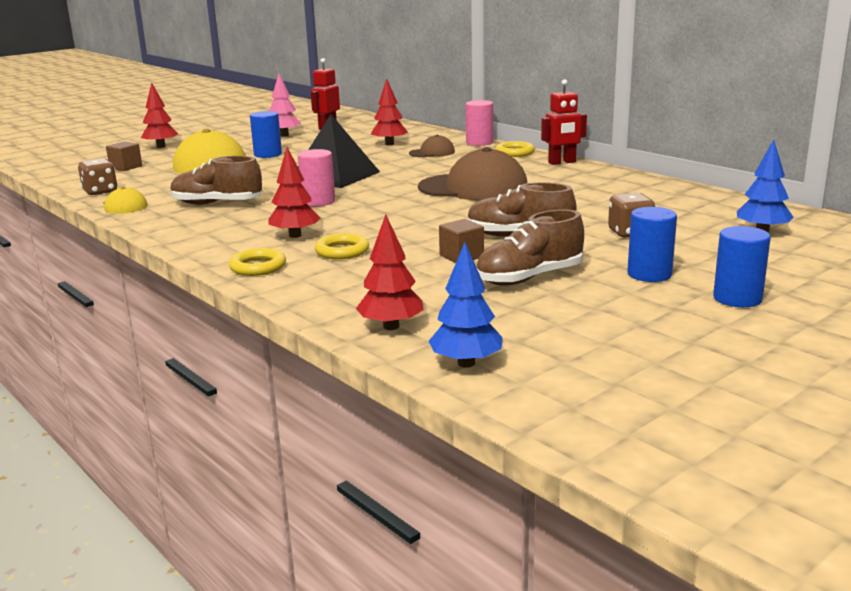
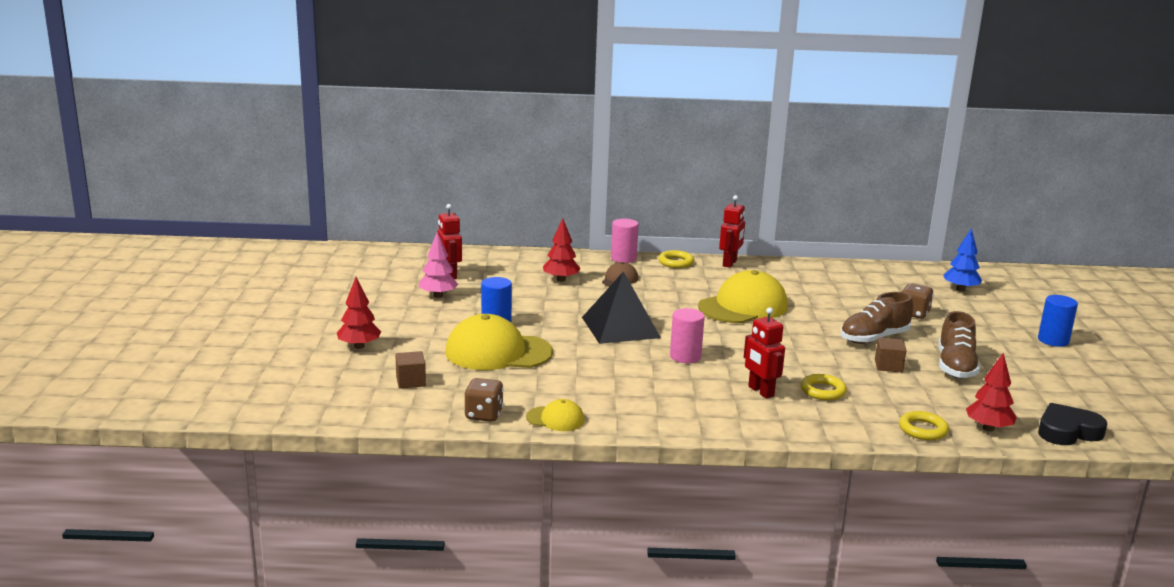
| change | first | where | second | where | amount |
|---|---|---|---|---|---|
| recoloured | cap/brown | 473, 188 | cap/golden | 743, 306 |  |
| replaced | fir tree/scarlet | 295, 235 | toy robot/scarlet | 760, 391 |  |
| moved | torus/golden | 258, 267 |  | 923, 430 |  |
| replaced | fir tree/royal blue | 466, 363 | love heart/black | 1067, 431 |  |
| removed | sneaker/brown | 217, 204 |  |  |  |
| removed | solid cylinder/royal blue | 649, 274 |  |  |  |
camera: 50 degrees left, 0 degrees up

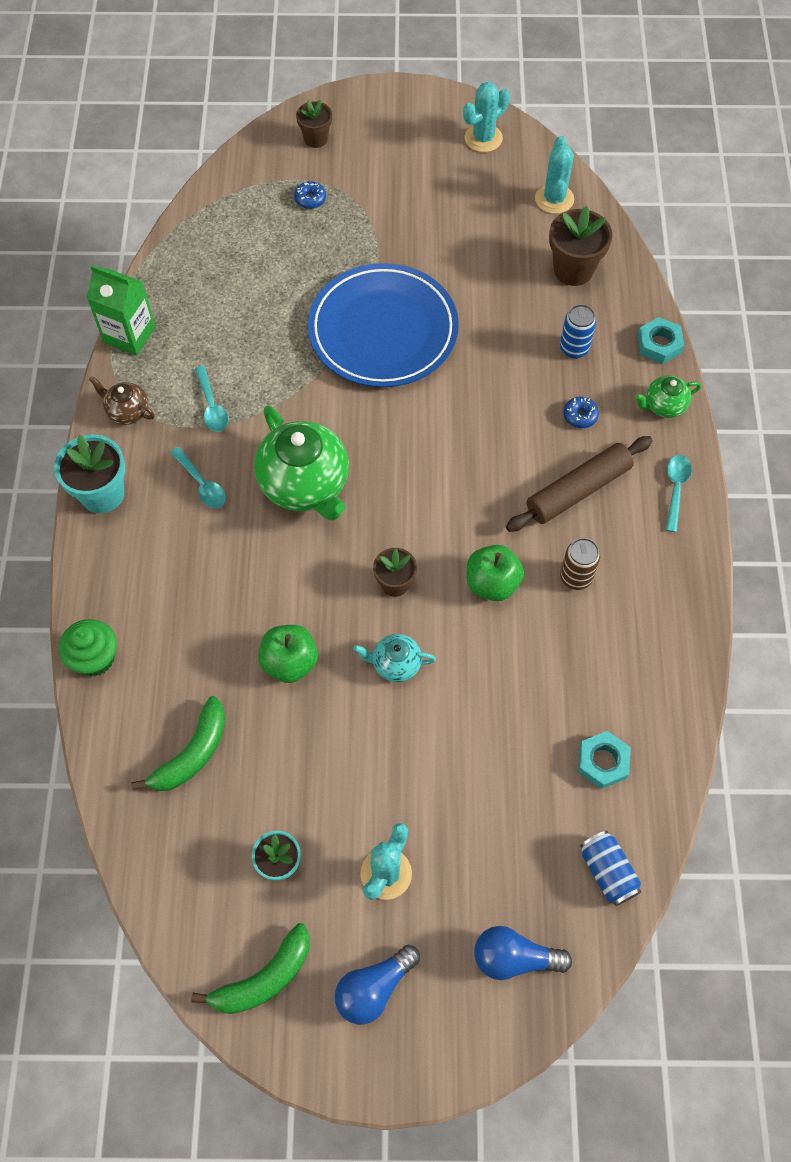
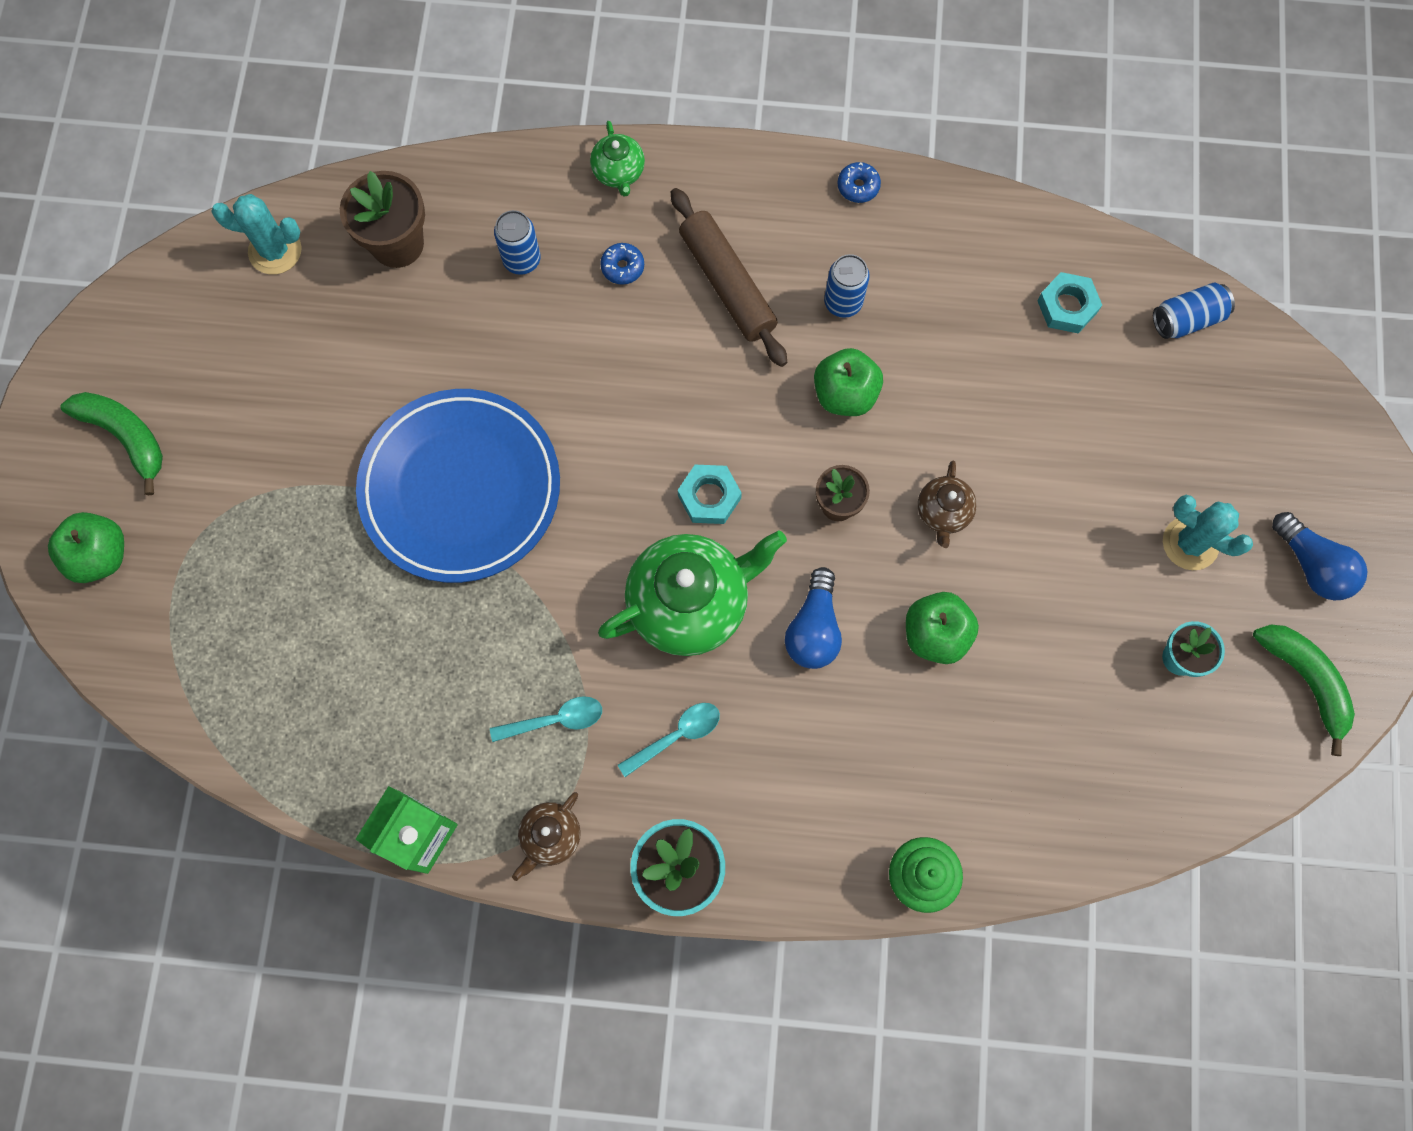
| change | first | where | second | where | amount |
|---|---|---|---|---|---|
| replaced | plant pot/brown | 316, 139 | apple fruit/leaf-green | 100, 556 |  |
| moved | banana fruit/leaf-green | 192, 754 |  | 126, 437 |  |
| moved | nut/turquoise | 659, 344 |  | 709, 497 |  |
| moved | lightbulb/royal blue | 514, 958 |  | 813, 629 |  |
| recoloured | tin/brown | 575, 577 | tin/royal blue | 843, 302 |  |
| moved | glazed donut/royal blue | 310, 199 |  | 858, 186 |  |
| recoloured | teapot/turquoise | 395, 664 | teapot/brown | 943, 513 |  |
| removed | prickly plant/turquoise | 483, 138 |  |  |  |
| removed | teaspoon/turquoise | 675, 489 |  |  |  |
camera: 85 degrees left, 10 degrees up

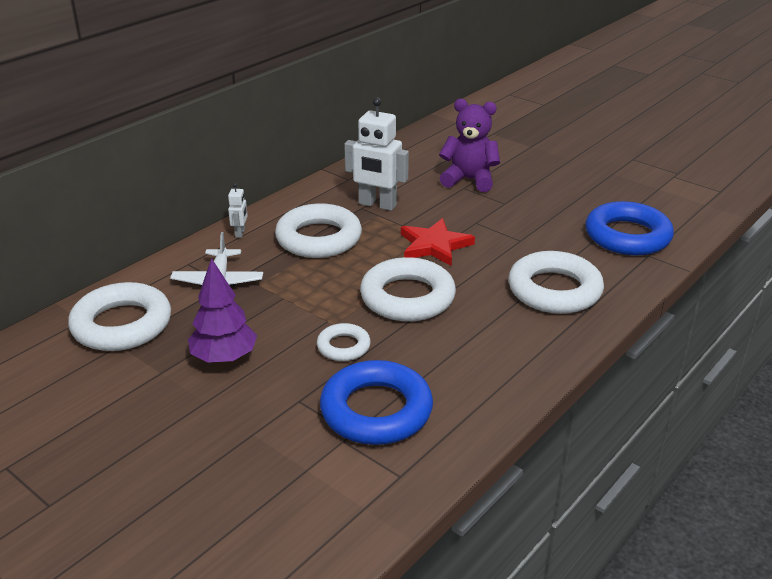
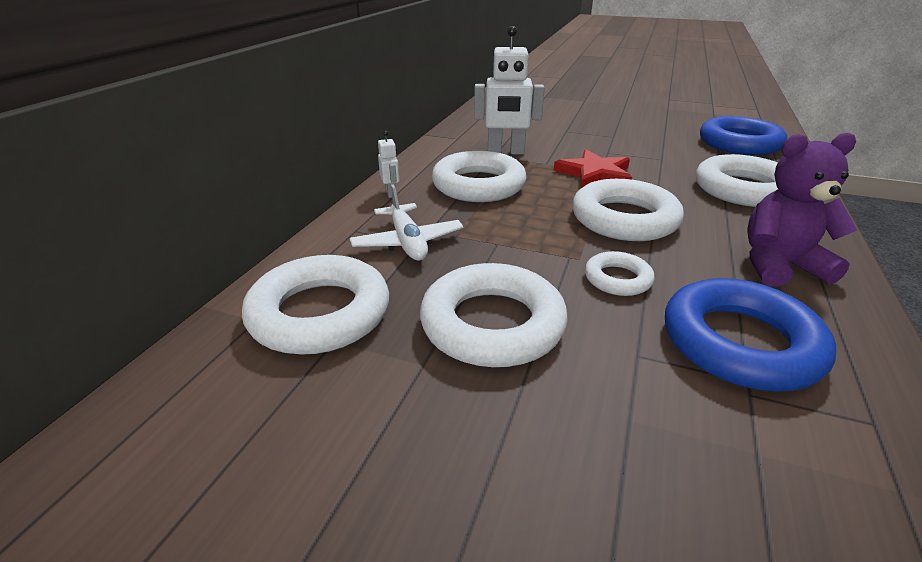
| change | first | where | second | where | amount |
|---|---|---|---|---|---|
| replaced | fir tree/purple | 224, 358 | torus/snow-white | 492, 324 |  |
| moved | teddy bear/purple | 469, 180 |  | 779, 265 |  |
camera: 20 degrees left, 0 degrees up

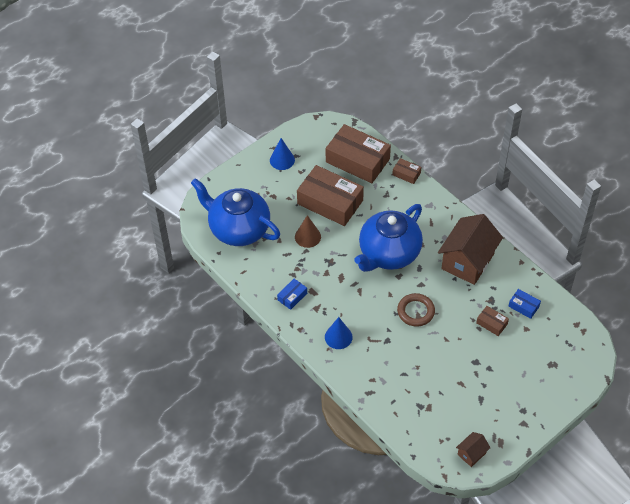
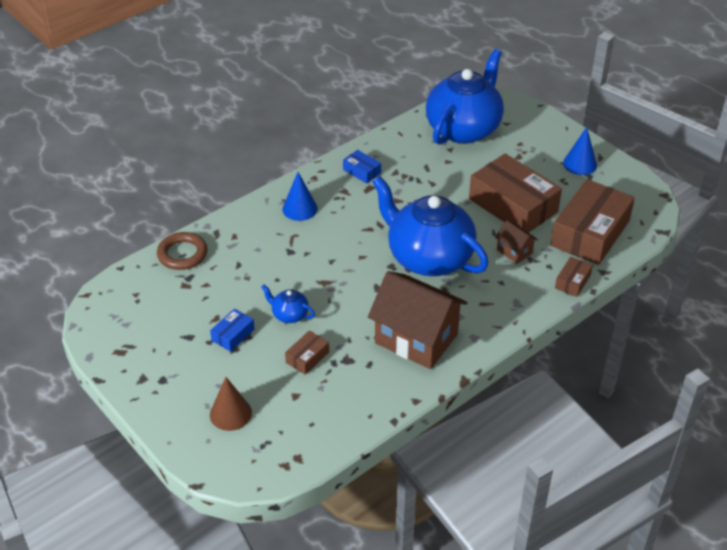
| change | first | where | second | where | amount |
|---|---|---|---|---|---|
| moved | torus/brown | 415, 311 |  | 182, 254 |  |
| moved | parcel/royal blue | 523, 306 |  | 233, 335 |  |
| moved | cone/brown | 307, 236 |  | 230, 413 |  |
| added |  |  | teapot/royal blue | 289, 315 |  |
| turned | parcel/brown | 330, 202 |  | 513, 205 | 75 degrees counterclockwise |
| moved | toy house/brown | 471, 454 |  | 514, 251 |  |
camera: 90 degrees right, 10 degrees down

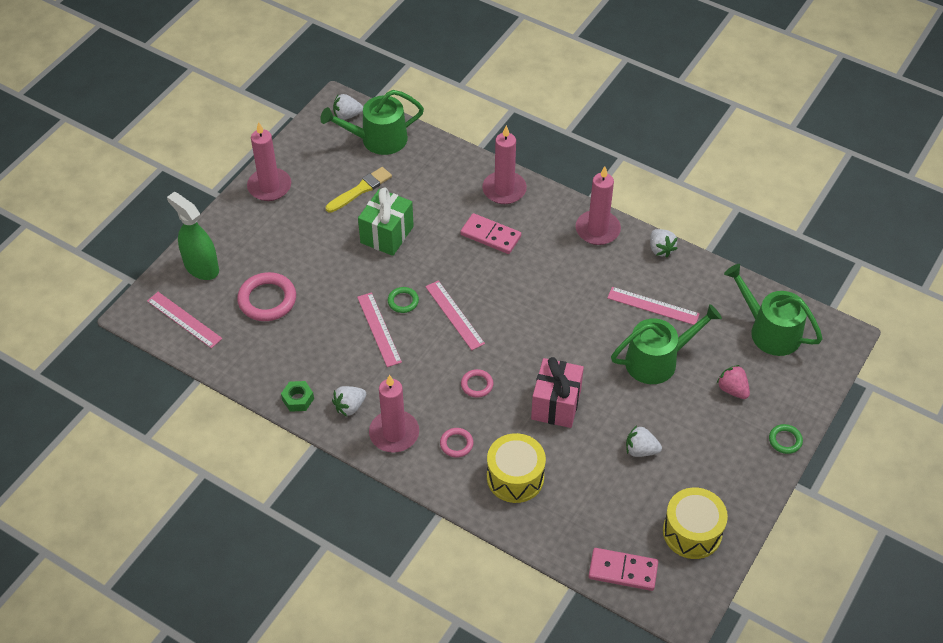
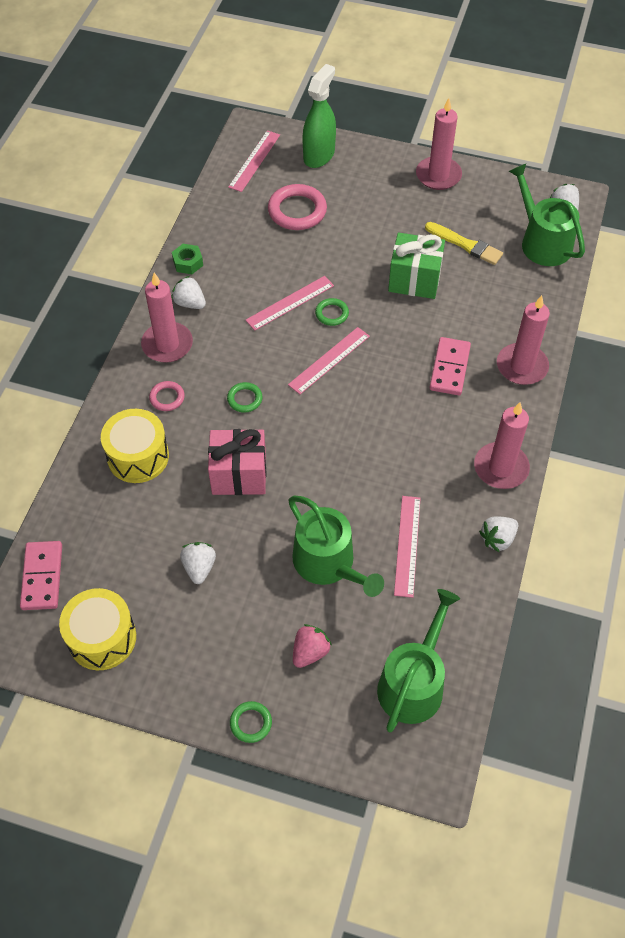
| change | first | where | second | where | amount |
|---|---|---|---|---|---|
| recoloured | torus/rose-pink | 477, 385 | torus/leaf-green | 245, 399 |  |
camera: 75 degrees right, 5 degrees up

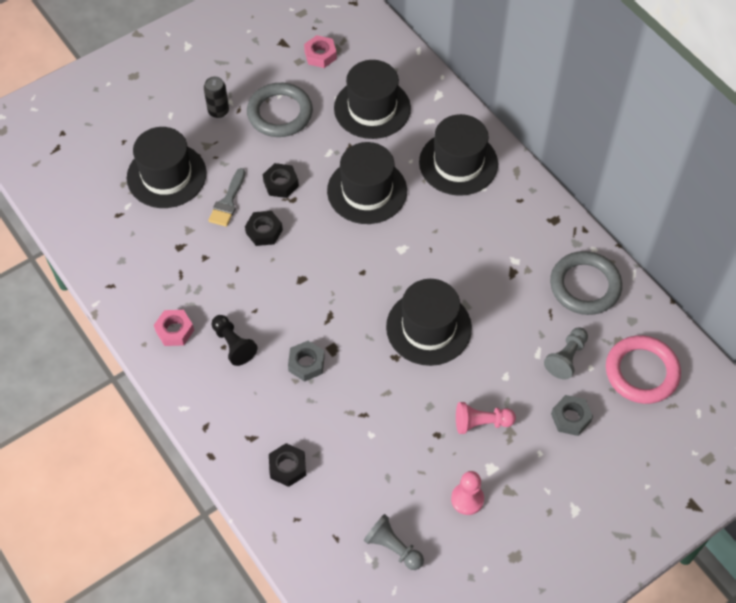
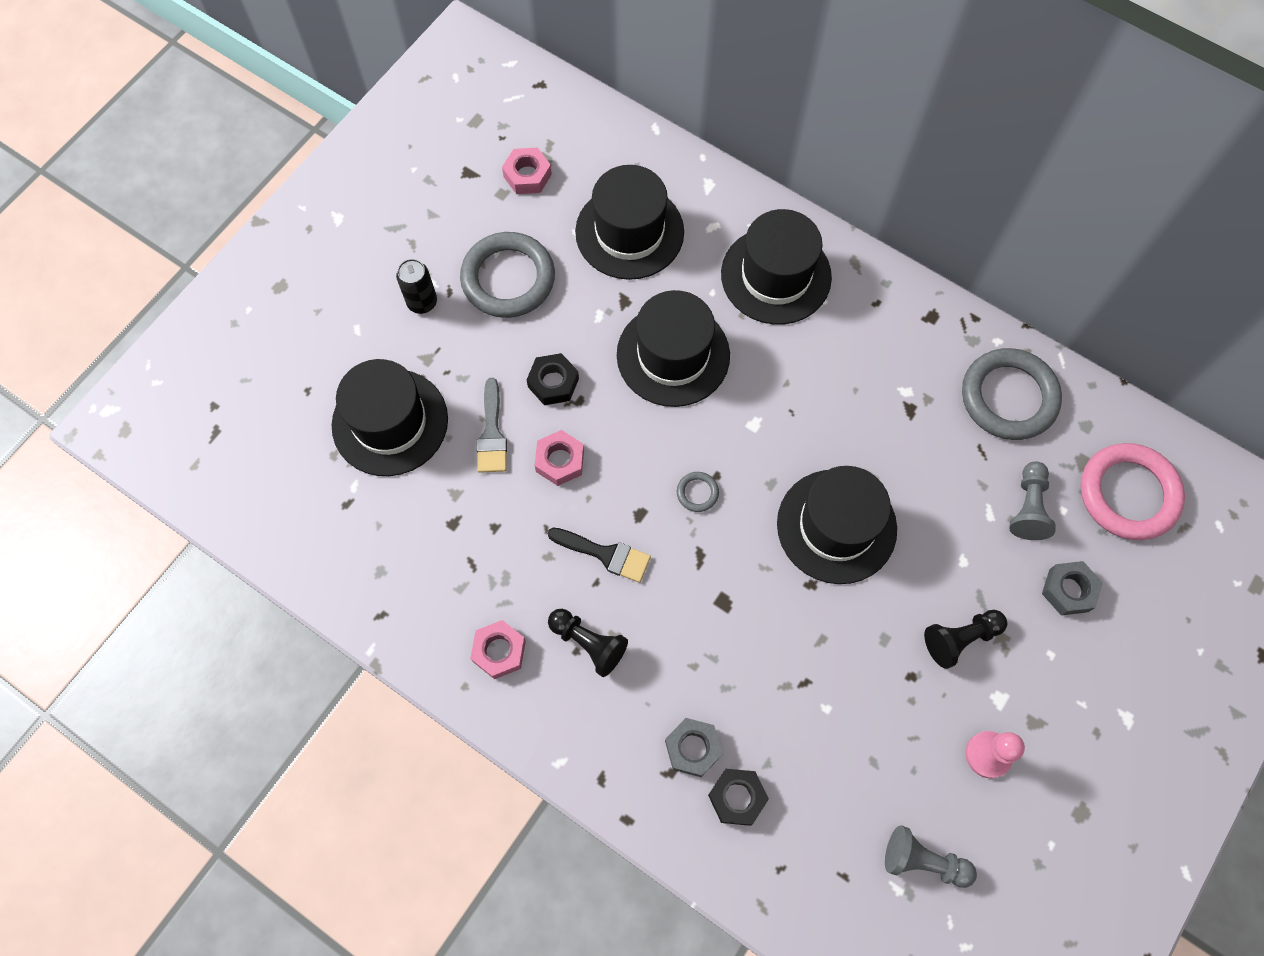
| change | first | where | second | where | amount |
|---|---|---|---|---|---|
| recoloured | nut/black | 264, 231 | nut/rose-pink | 560, 461 |  |
| added |  |  | paintbrush/black | 605, 554 |  |
| moved | nut/grey | 306, 363 |  | 693, 748 |  |
| added |  |  | torus/grey | 697, 493 |  |
| recoloured | pawn/rose-pink | 481, 423 | pawn/black | 960, 639 |  |
camera: 20 degrees left, 10 degrees up

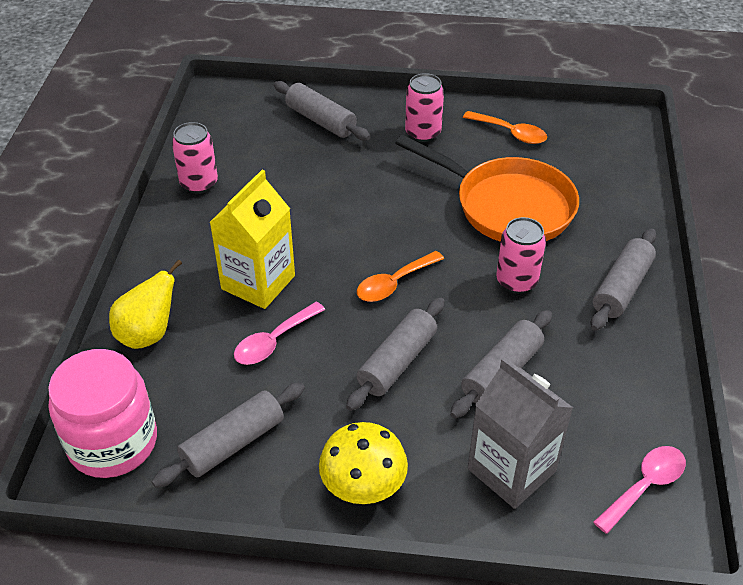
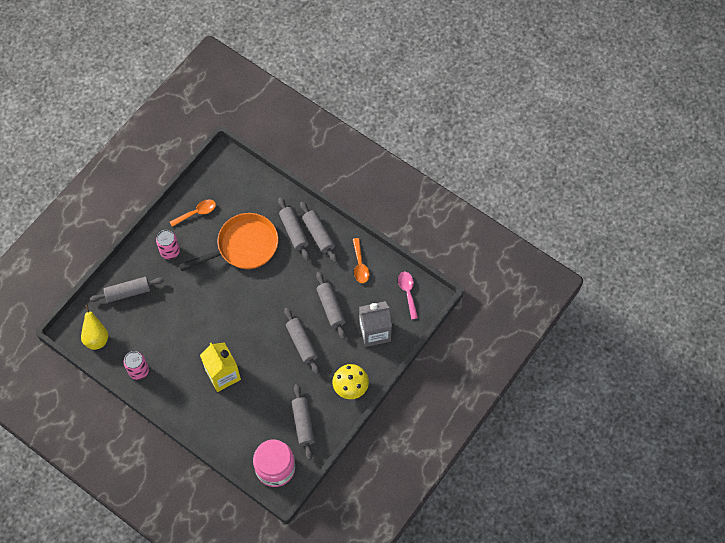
| change | first | where | second | where | amount |
|---|---|---|---|---|---|
| moved | pear/golden | 148, 334 |  | 96, 338 |  |
| added |  |  | rolling pin/grey | 294, 231 |  |
| moved | teaspoon/bright orange | 394, 283 |  | 360, 265 |  |
| removed | teaspoon/rose-pink | 274, 341 |  |  |  |
| removed | tin/rose-pink | 516, 281 |  |  |  |
camera: 60 degrees left, 20 degrees up

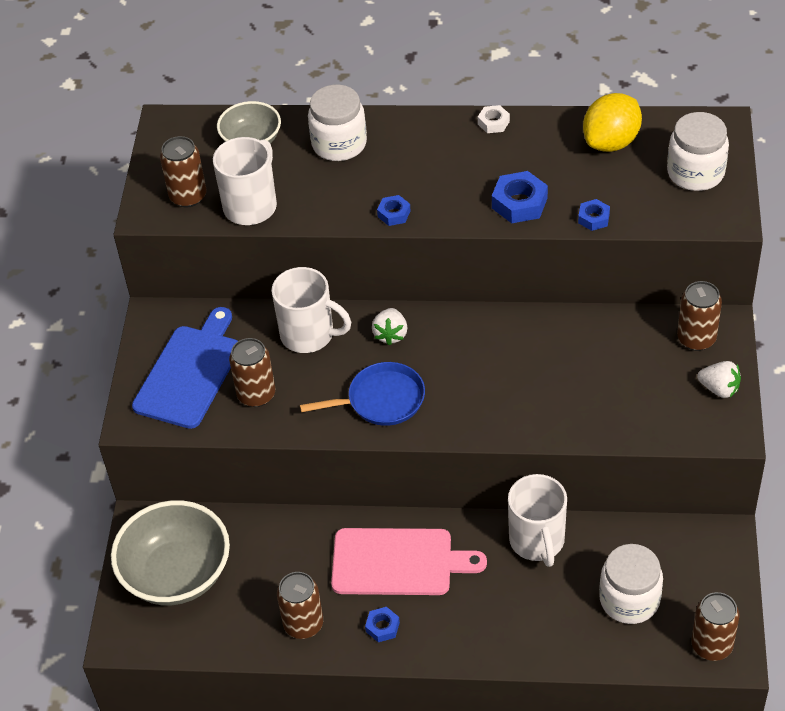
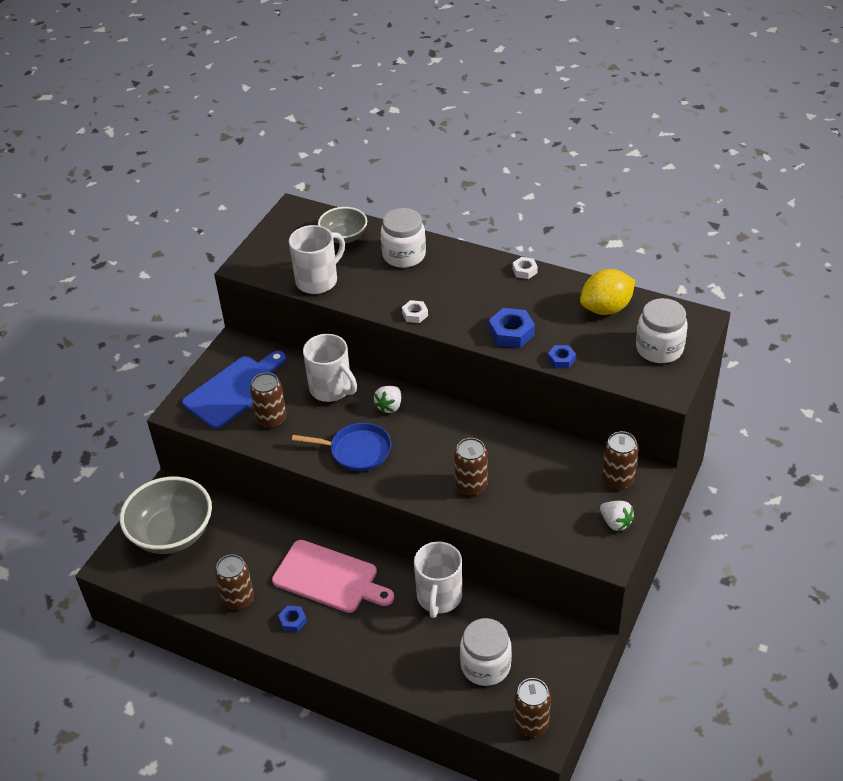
| change | first | where | second | where | amount |
|---|---|---|---|---|---|
| recoloured | nut/royal blue | 394, 214 | nut/snow-white | 415, 314 |  |
| moved | tin/brown | 188, 196 |  | 471, 486 |  |
camera: 20 degrees right, 5 degrees down

